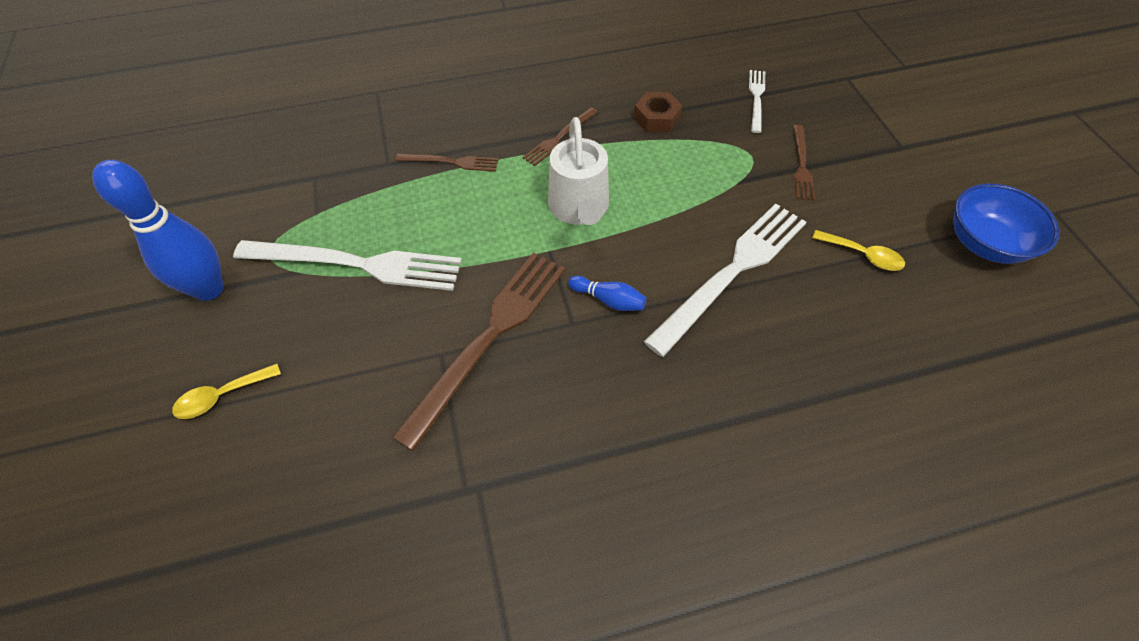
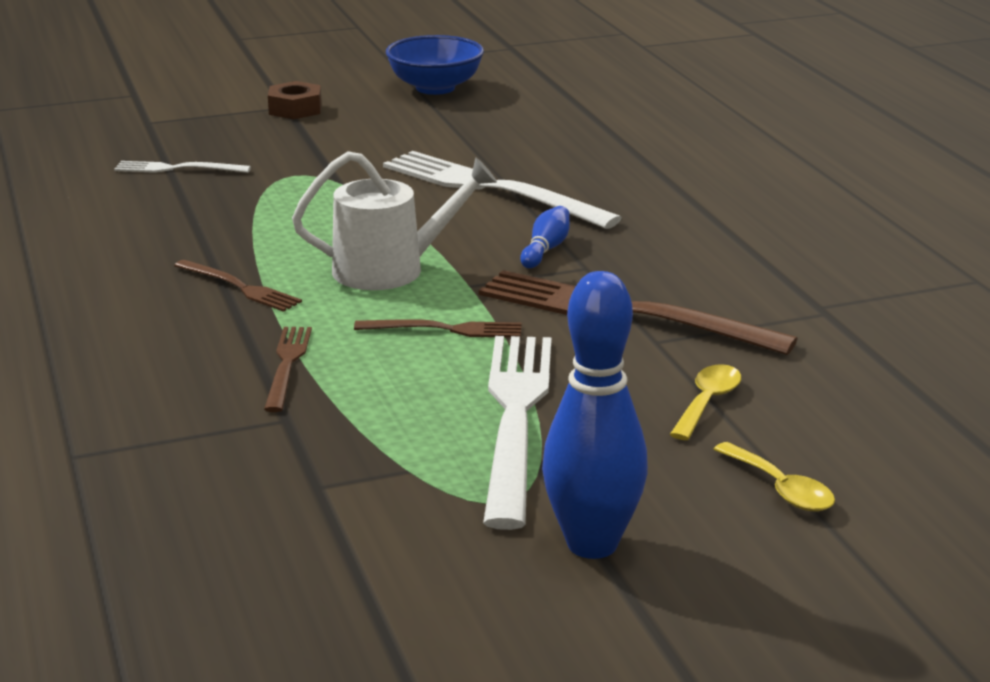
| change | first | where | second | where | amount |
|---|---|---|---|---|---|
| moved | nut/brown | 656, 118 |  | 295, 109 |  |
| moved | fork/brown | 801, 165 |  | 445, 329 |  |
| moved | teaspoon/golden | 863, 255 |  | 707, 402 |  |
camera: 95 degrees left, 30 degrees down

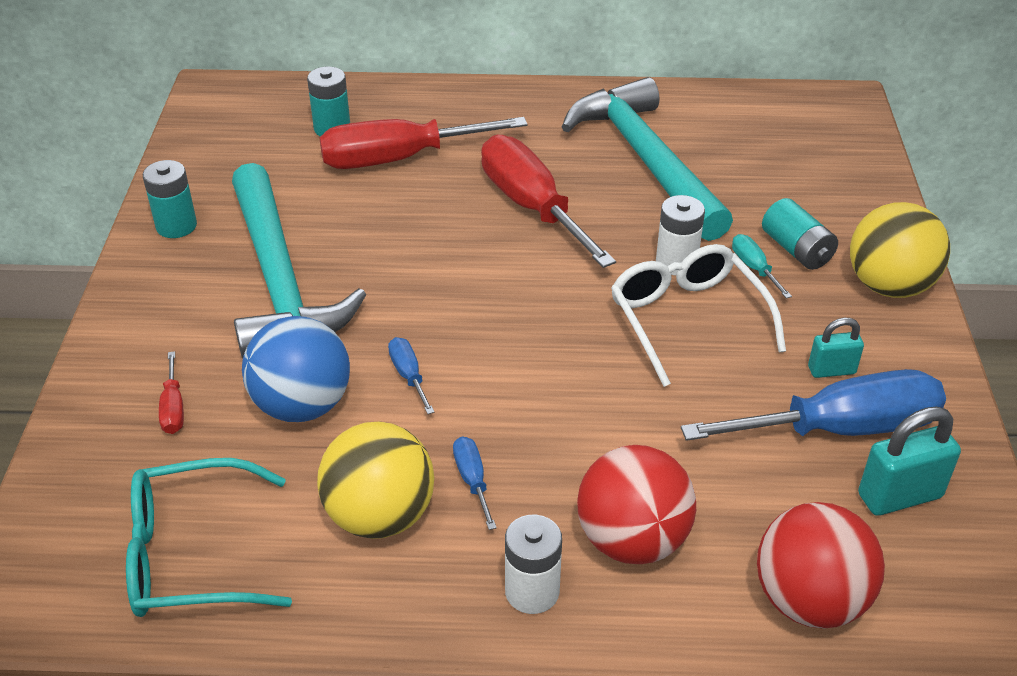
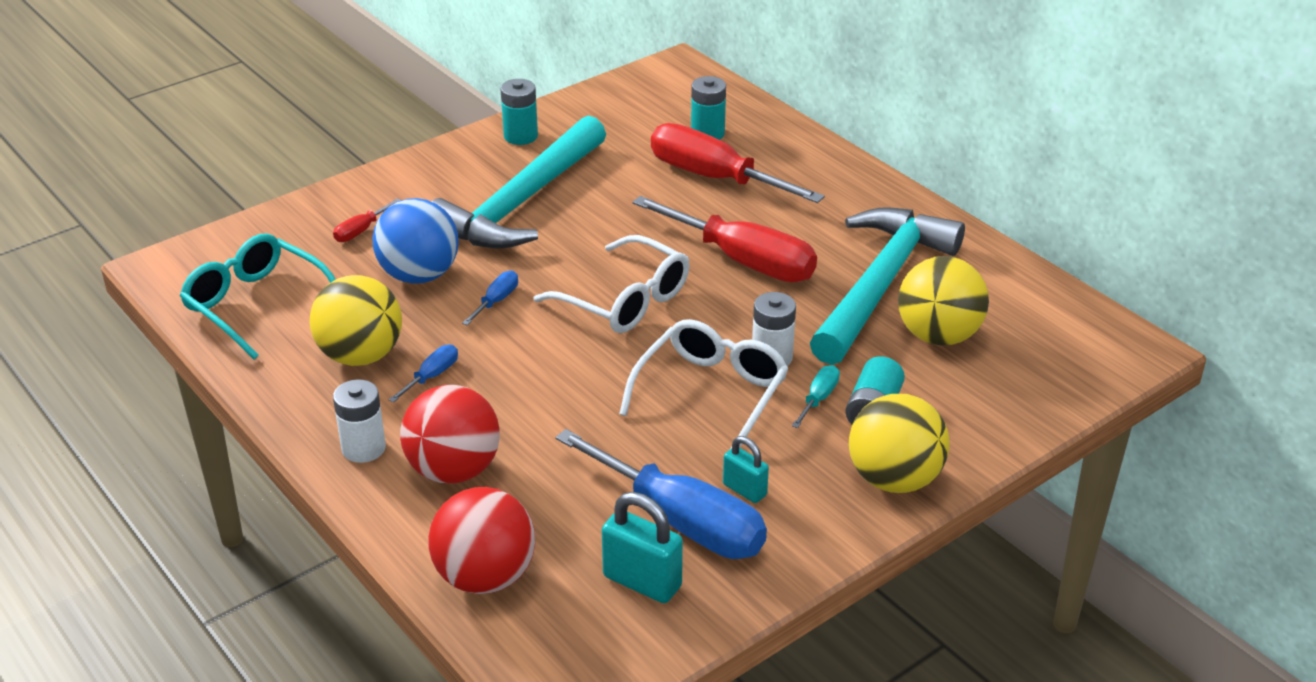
| change | first | where | second | where | amount |
|---|---|---|---|---|---|
| added |  |  | spectacles/snow-white | 625, 300 |  |
| turned | flat screwdriver/scarlet | 532, 207 |  | 743, 261 | 105 degrees clockwise |
| added |  |  | play ball/golden | 938, 335 |  |
camera: 50 degrees right, 5 degrees down

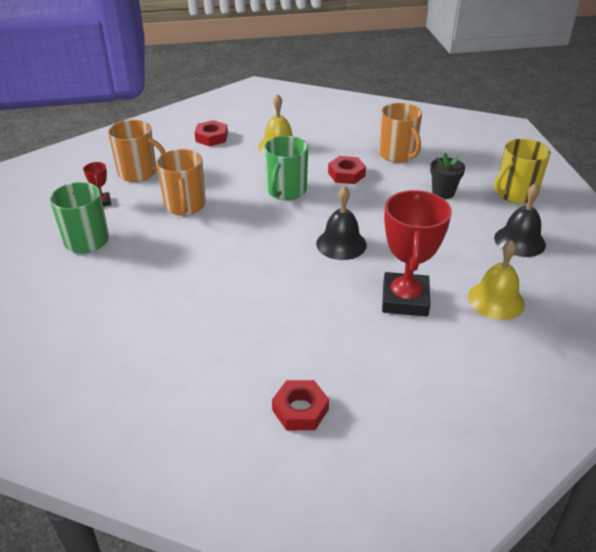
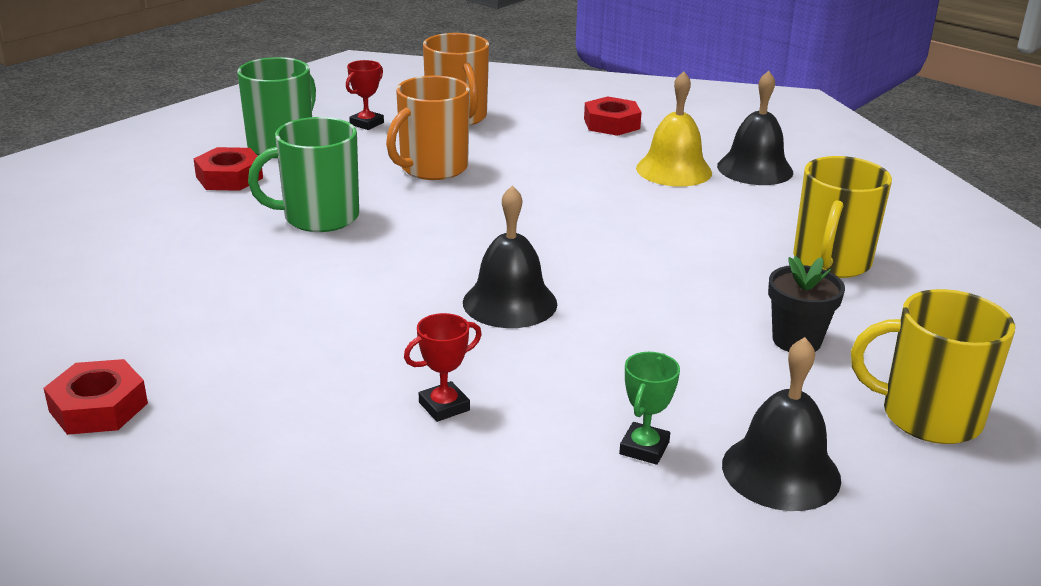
| change | first | where | second | where | amount |
|---|---|---|---|---|---|
| moved | nut/scarlet | 346, 174 |  | 229, 177 |  |
| moved | coffee mug/leaf-green | 286, 191 |  | 319, 217 |  |
| resized | prize cup/scarlet | 405, 299 |  | 444, 406 | x0.43 |
| added |  |  | prize cup/leaf-green | 644, 448 |  |
| added |  |  | school bell/black | 755, 169 |  |
| recoloured | coffee mug/bright orange | 397, 154 | coffee mug/golden | 831, 262 |  |
| removed | school bell/golden | 496, 300 |  |  |  |
camera: 50 degrees right, 10 degrees down

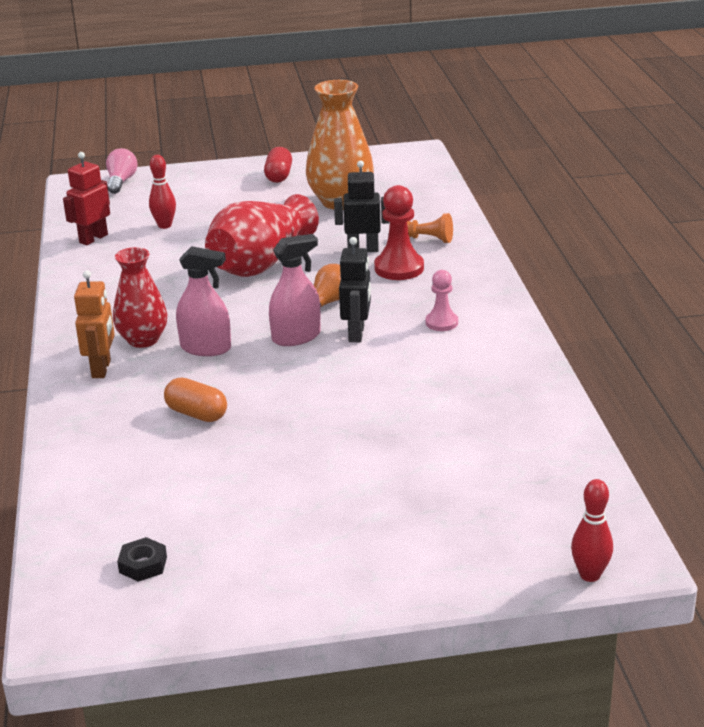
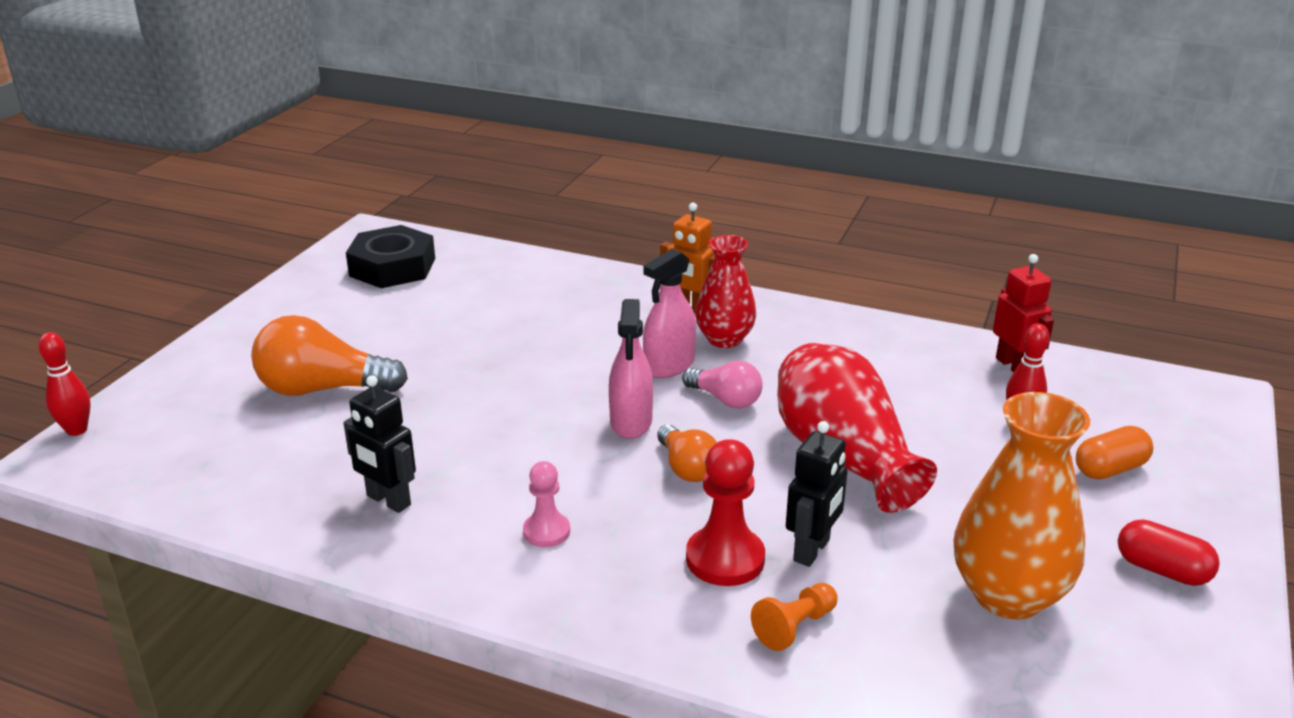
| change | first | where | second | where | amount |
|---|---|---|---|---|---|
| added |  |  | lightbulb/bright orange | 323, 389 |  |
| moved | toy robot/black | 357, 334 |  | 388, 501 |  |
| resized | nut/black | 143, 564 |  | 392, 267 | x2.22 |
| moved | lightbulb/rose-pink | 121, 182 |  | 725, 400 |  |
| moved | pill shape/bright orange | 197, 414 |  | 1110, 469 |  |
camera: 120 degrees right, 0 degrees up

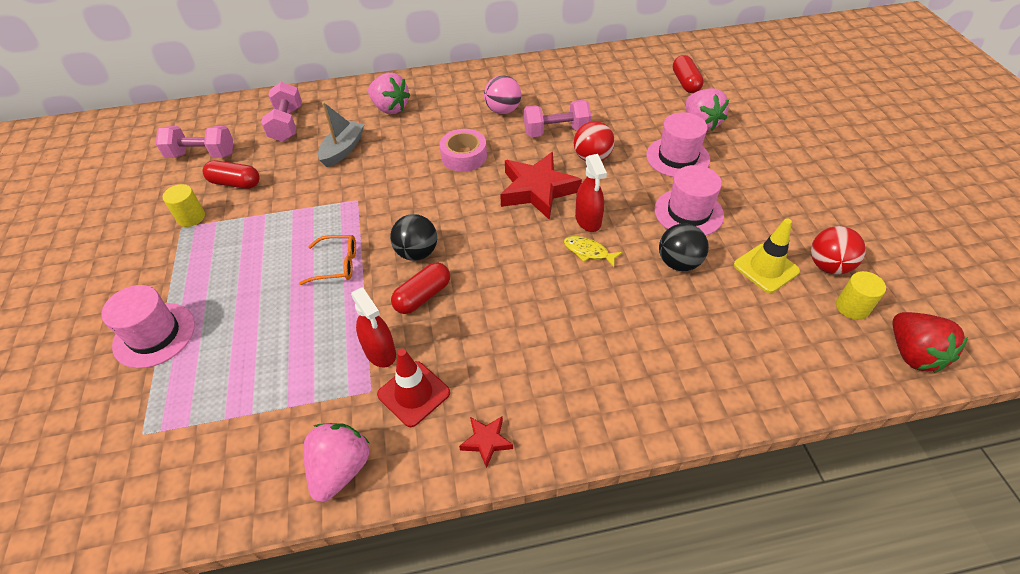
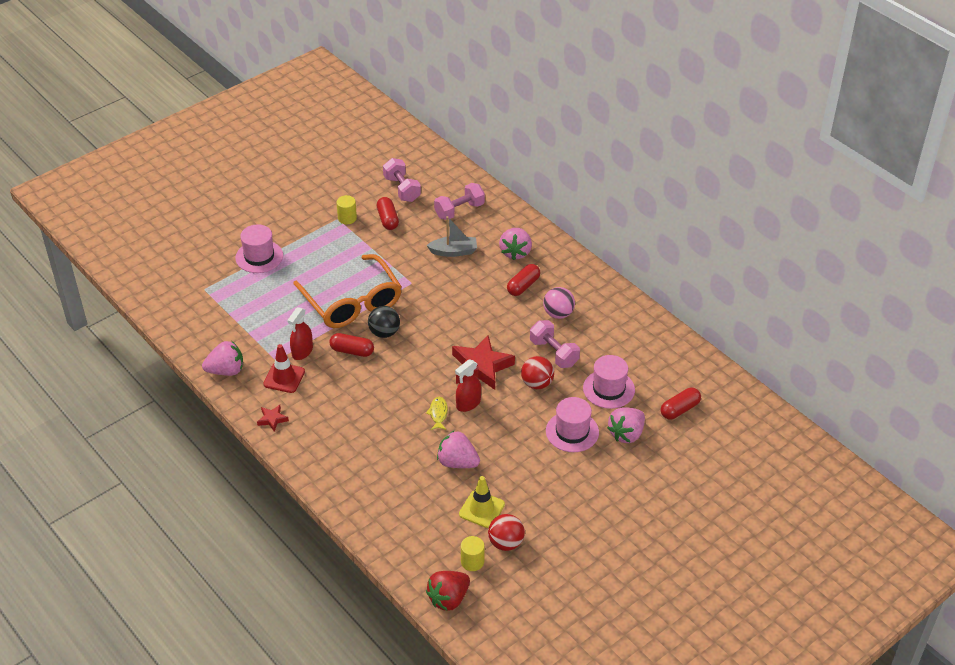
| change | first | where | second | where | amount |
|---|---|---|---|---|---|
| resized | spectacles/bright orange | 336, 264 |  | 352, 301 | x2.35 |
| replaced | play ball/black | 679, 263 | strawberry/rose-pink | 457, 462 |  |
| added |  |  | pill shape/scarlet | 523, 286 |  |
| moved | hat/rose-pink | 688, 212 |  | 608, 389 |  |
| removed | sticky tape/rose-pink | 464, 156 |  |  |  |
camera: 60 degrees right, 5 degrees down

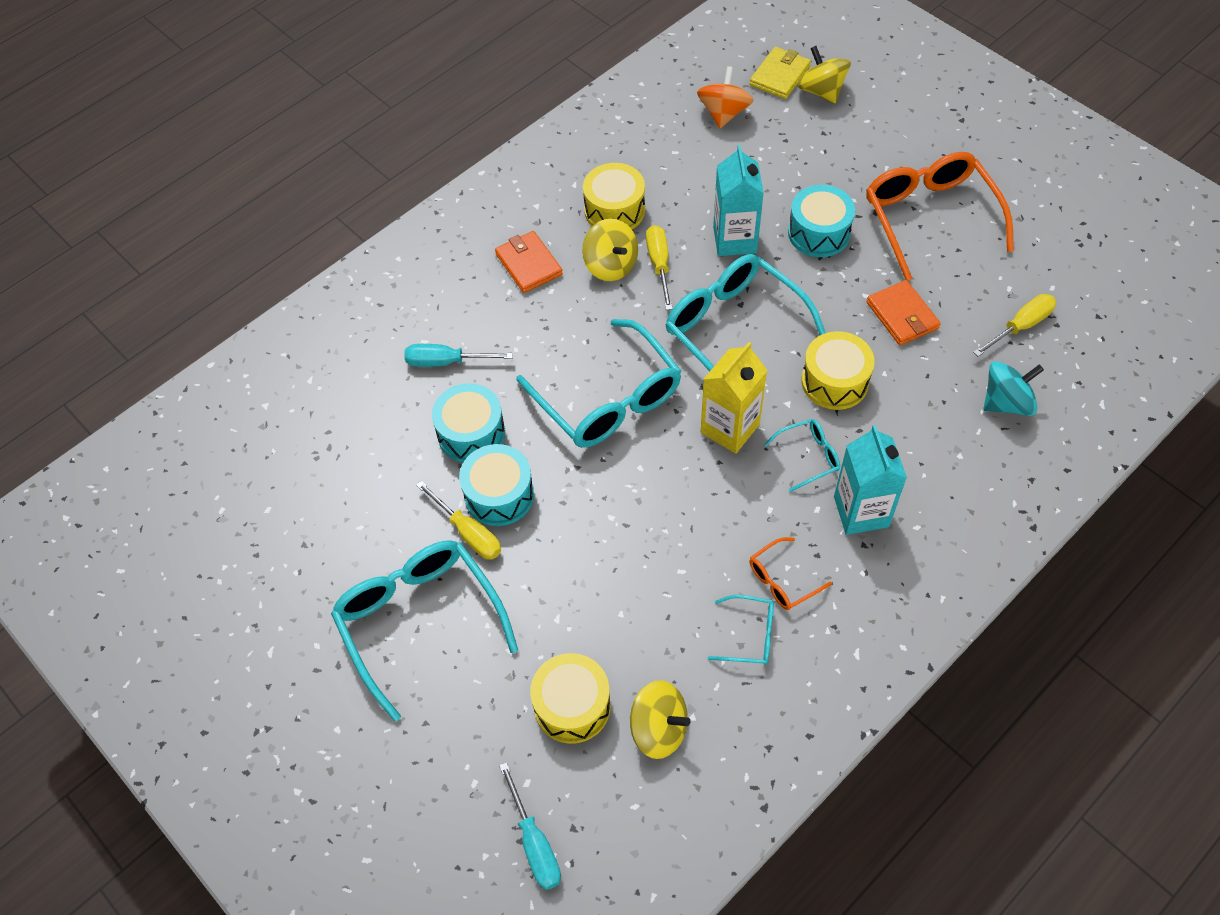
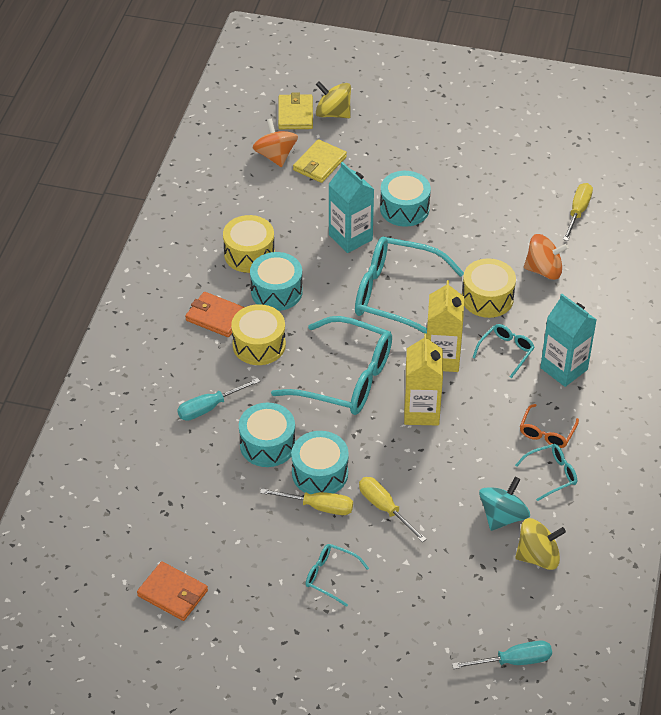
| change | first | where | second | where | amount |
|---|---|---|---|---|---|
| moved | wallet/bright orange | 902, 315 |  | 173, 593 |  |
| moved | drum/golden | 572, 706 |  | 259, 345 |  |
| replaced | spinning top/golden | 611, 265 | drum/turquoise | 276, 291 |  |
| added |  |  | wallet/golden | 319, 163 |  |
| resized | spectacles/turquoise | 419, 621 |  | 330, 576 | x0.46 |
| moved | flat screwdriver/golden | 659, 265 |  | 384, 508 |  |
| added |  |  | carton/golden | 421, 411 |  |
| turned | flat screwdriver/turquoise | 534, 843 |  | 513, 661 | 45 degrees counterclockwise |
| moved | spinning top/turquoise | 1006, 402 |  | 502, 516 |  |
| added |  |  | spinning top/bright orange | 544, 270 |  |
| removed | spectacles/bright orange | 930, 218 |  |  |  |
camera: 35 degrees left, 10 degrees down

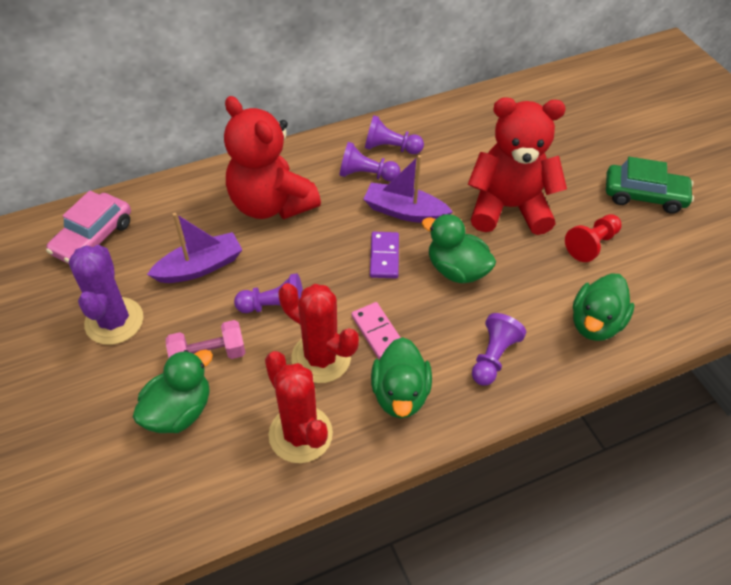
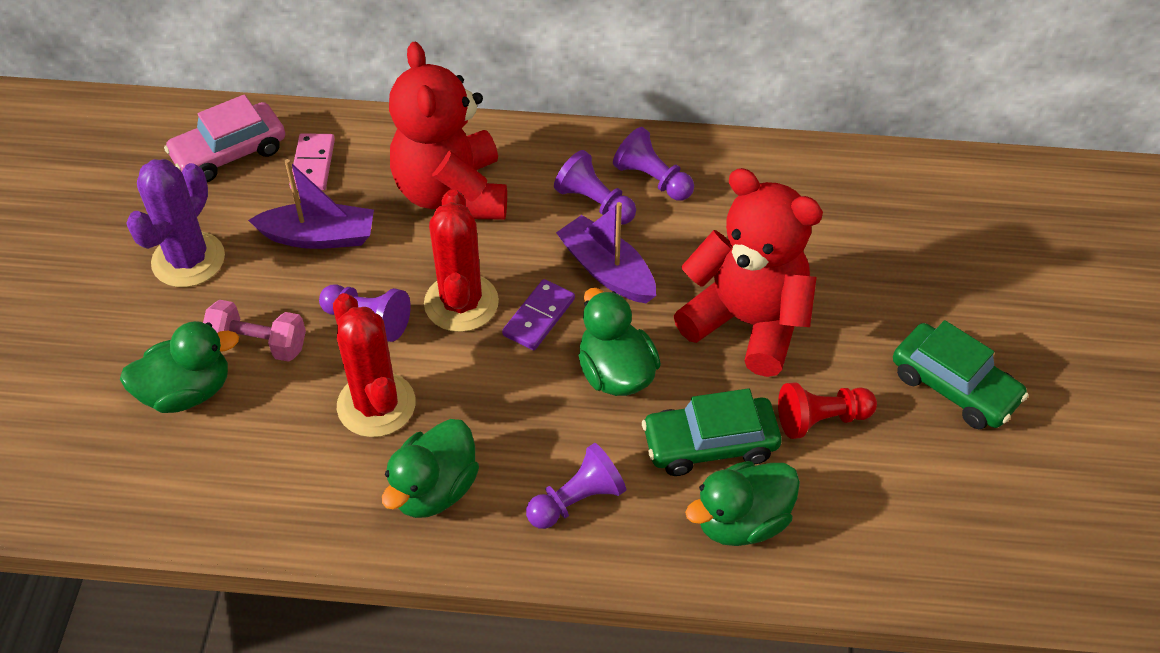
| change | first | where | second | where | amount |
|---|---|---|---|---|---|
| moved | domino/rose-pink | 377, 332 |  | 313, 164 |  |
| moved | prickly plant/scarlet | 300, 434 |  | 461, 303 |  |
| added |  |  | car/leaf-green | 710, 444 |  |
camera: 30 degrees right, 0 degrees up

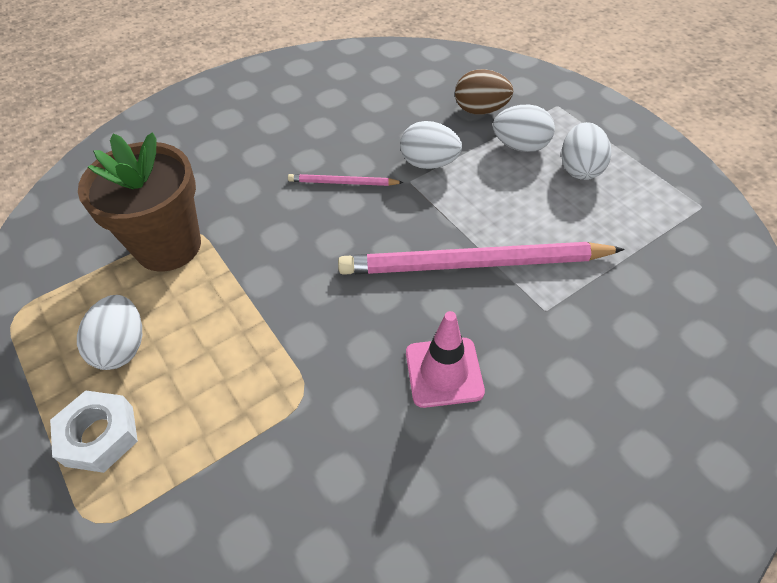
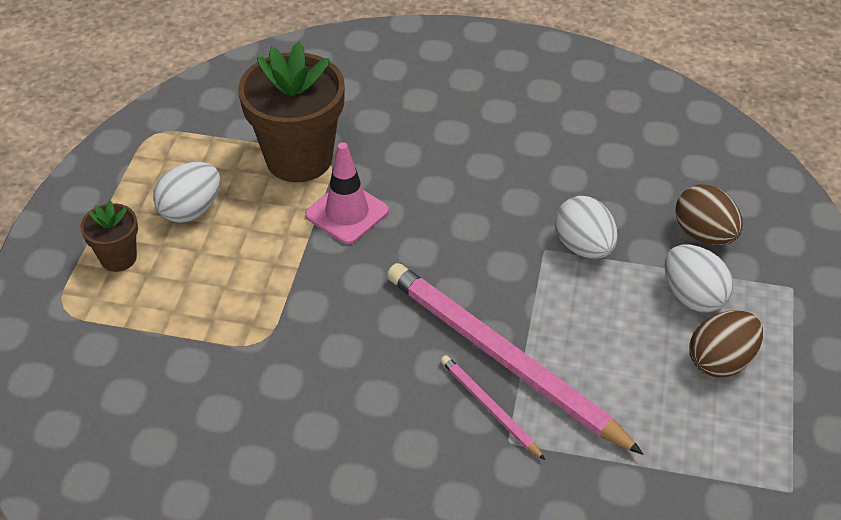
| change | first | where | second | where | amount |
|---|---|---|---|---|---|
| replaced | nut/snow-white | 99, 436 | plant pot/brown | 118, 258 |  |
| moved | road cone/rose-pink | 444, 372 |  | 347, 213 |  |
| moved | pencil/rose-pink | 343, 183 |  | 489, 408 |  |
| recoloured | toy egg/snow-white | 580, 168 | toy egg/brown | 720, 361 |  |
camera: 45 degrees right, 5 degrees down

